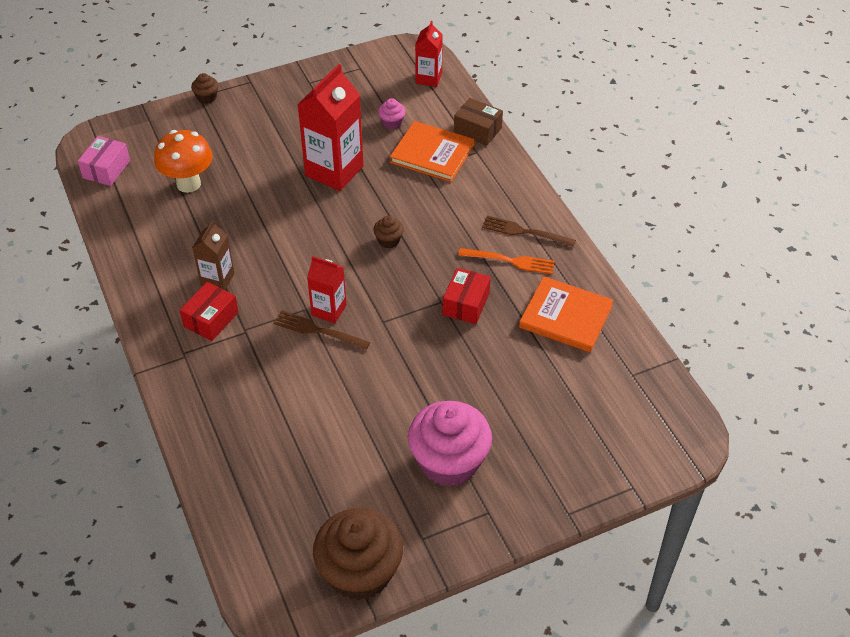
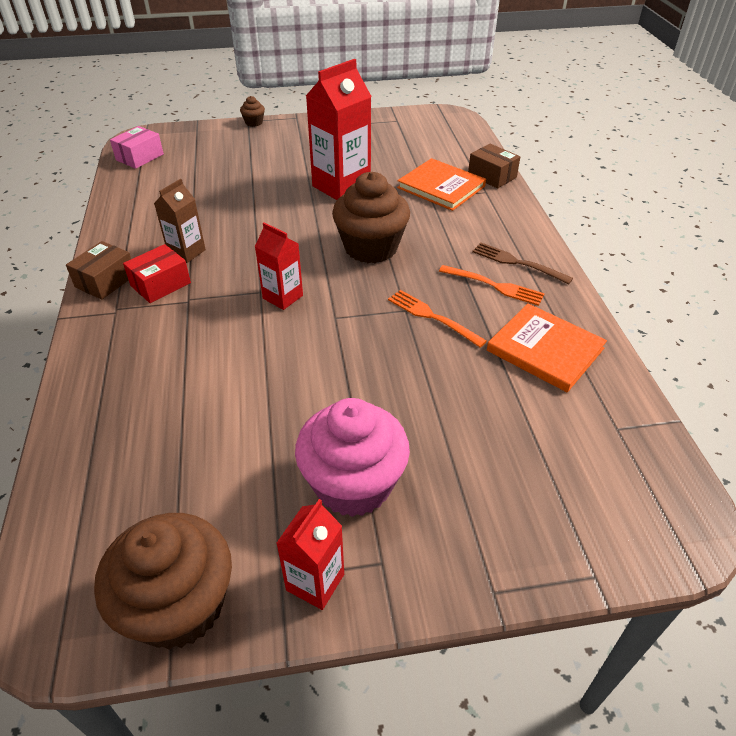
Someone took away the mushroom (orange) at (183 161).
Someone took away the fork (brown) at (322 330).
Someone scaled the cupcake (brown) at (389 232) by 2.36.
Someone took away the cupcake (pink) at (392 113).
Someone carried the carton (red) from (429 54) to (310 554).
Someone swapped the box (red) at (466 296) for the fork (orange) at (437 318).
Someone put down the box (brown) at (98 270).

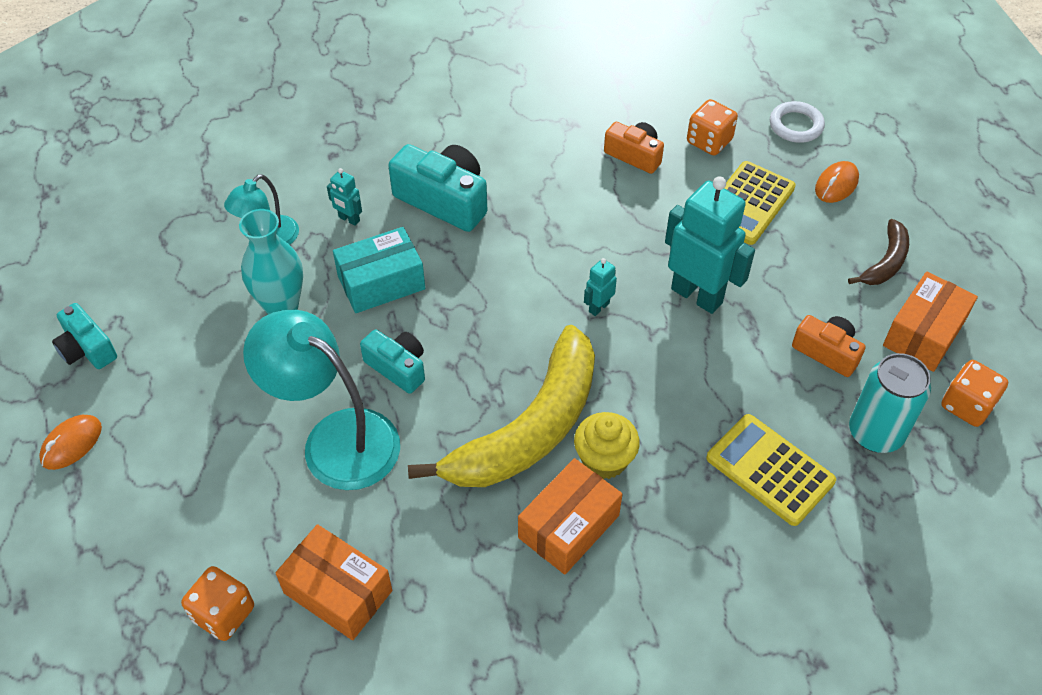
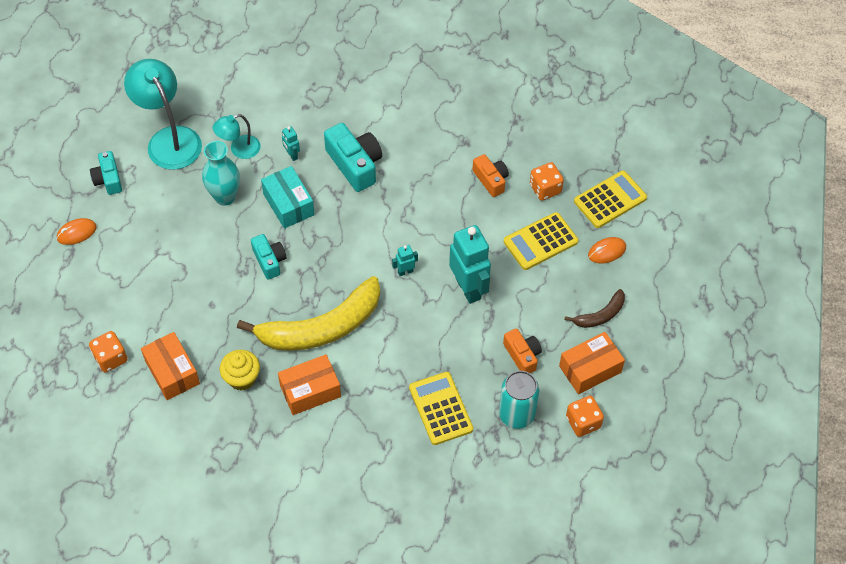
Someone carried the lamp (turquoise) from (321 400) to (163 114).
Someone rotated the box (turquoise) at (379 270) by 60 degrees clockwise.
Someone carried the cupcake (yellow) from (607 445) to (240 370).
Someone swapped the ring (white) at (797 122) for the calculator (yellow) at (610 199).

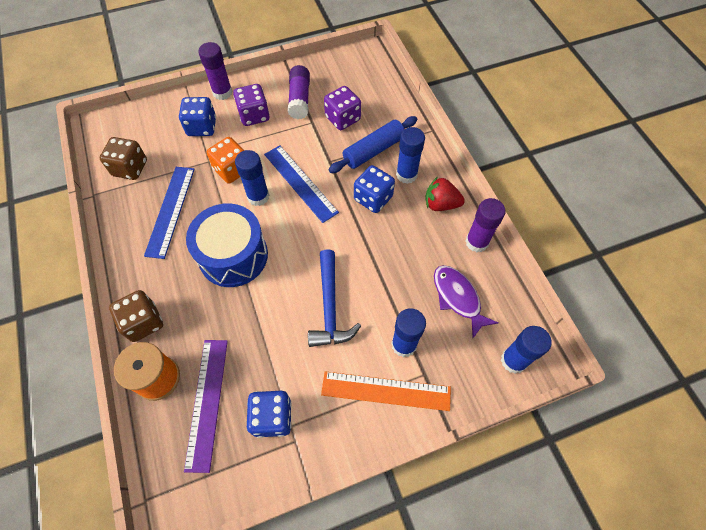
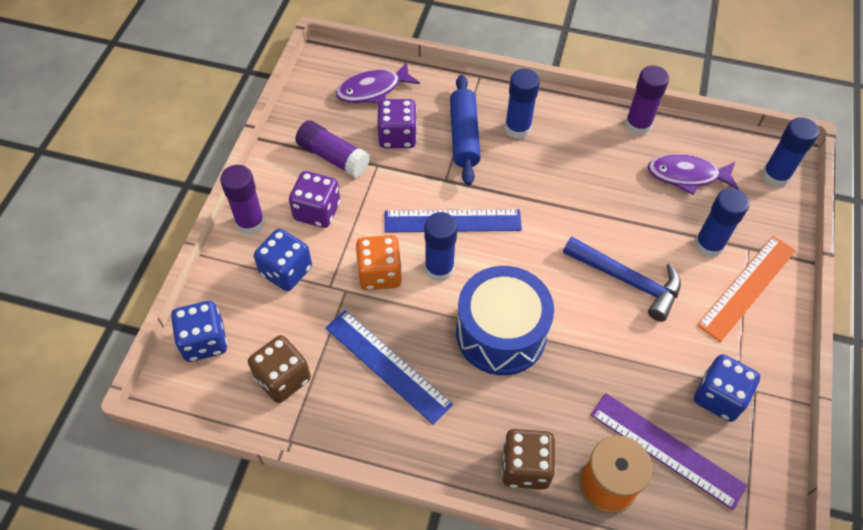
Someone carried the dice (blue) from (374 189) to (199 331).
Someone took away the strawberry (red) at (445 194).
Someone put down the fish (purple) at (378 82).

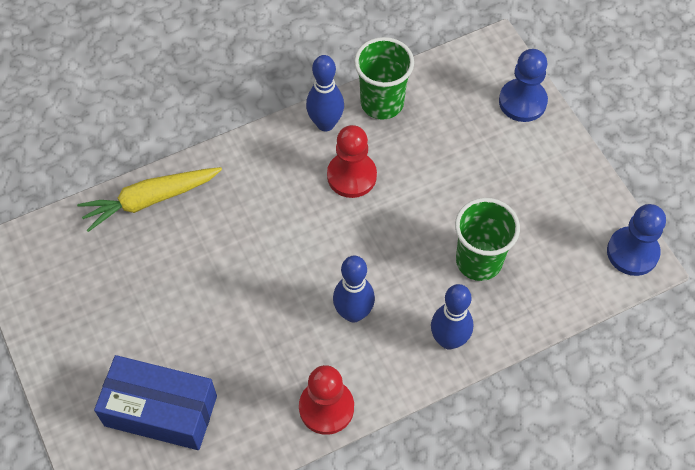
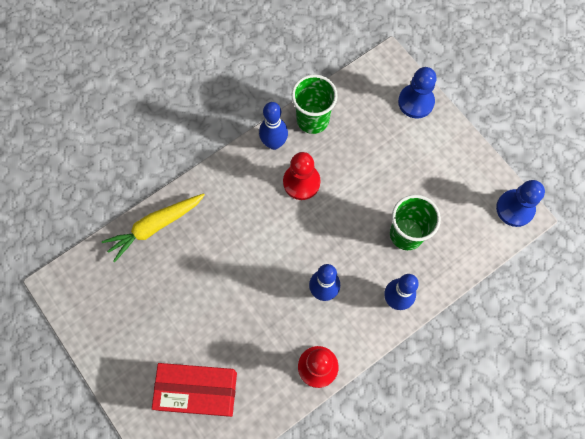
Someone repainted the box (blue) at (155 402), which became the box (red) at (194 390).

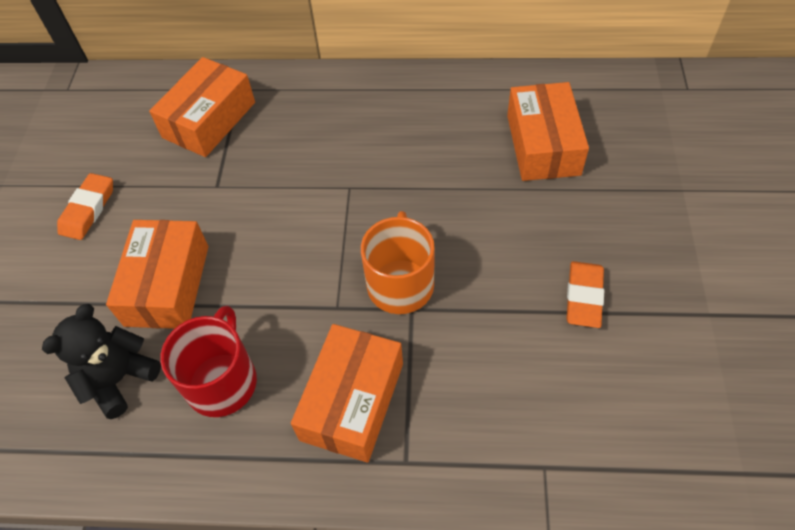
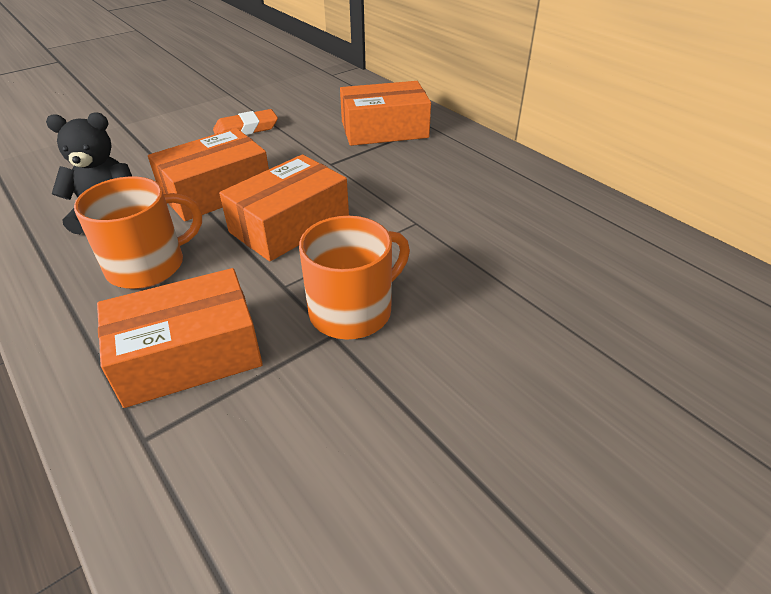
Someone repainted the mug (red) at (208 361), which became the mug (orange) at (138 233).
Someone carried the box (orange) from (548 131) to (284 207).
Someone took away the eraser (orange) at (585 294).

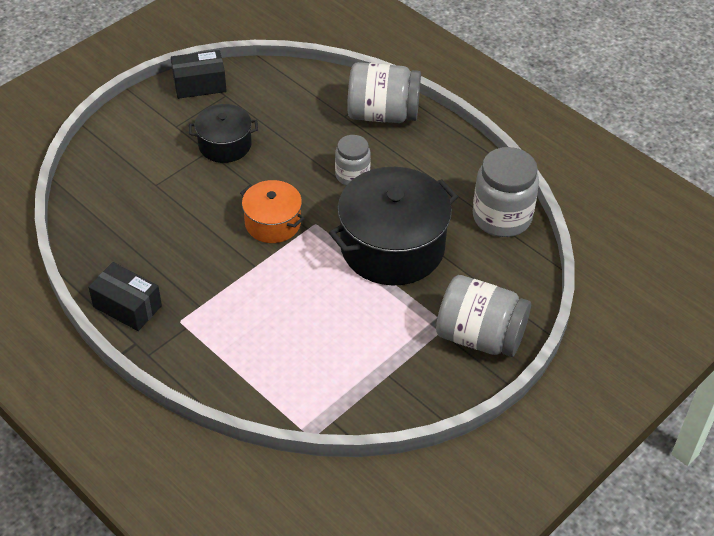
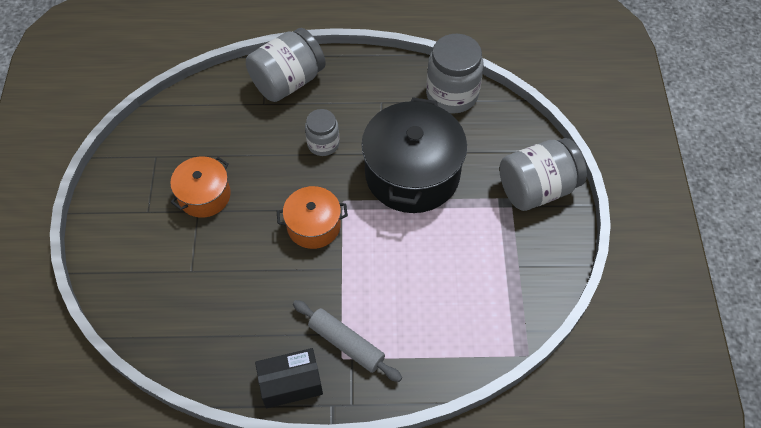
Someone took away the box (black) at (199 74).
Someone repainted the pot (black) at (223 133), which became the pot (orange) at (200 187).
Someone put down the rolling pin (grey) at (347 341).

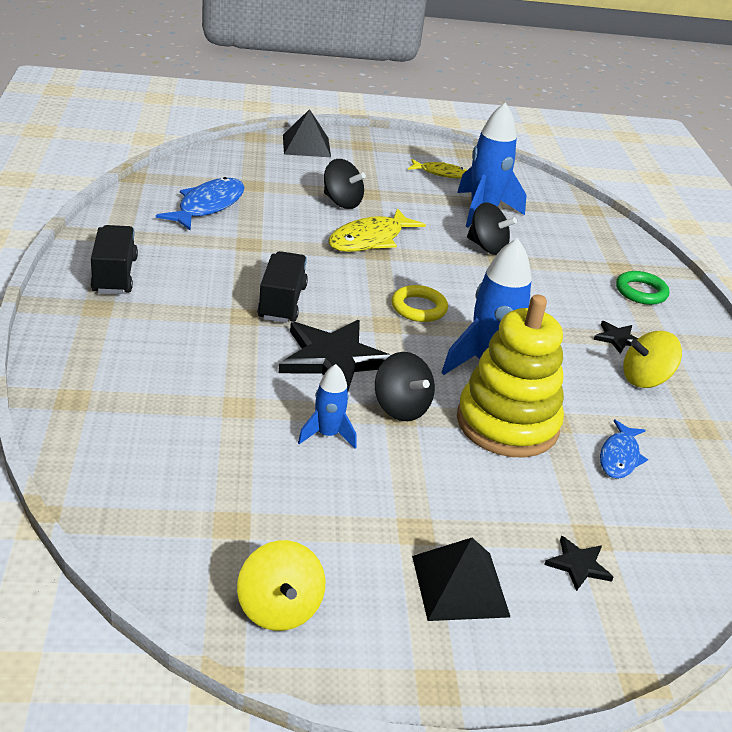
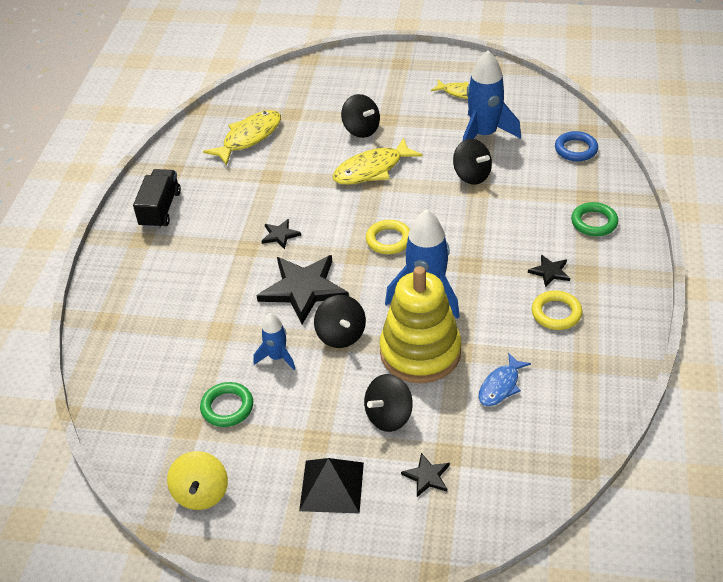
Someone repainted the fish (blue) at (200 204), which became the fish (yellow) at (242 138).
Someone swapped the truck (black) at (282 287) for the star (black) at (281 234).
Someone took away the pyramid (black) at (307 133).
Someone swapped the spinning top (yellow) at (652 359) for the ring (yellow) at (557 310).
Someone put down the ring (green) at (226 404).
Someone put down the spinning top (black) at (388 403).
Someone put down the ring (blue) at (576 146).

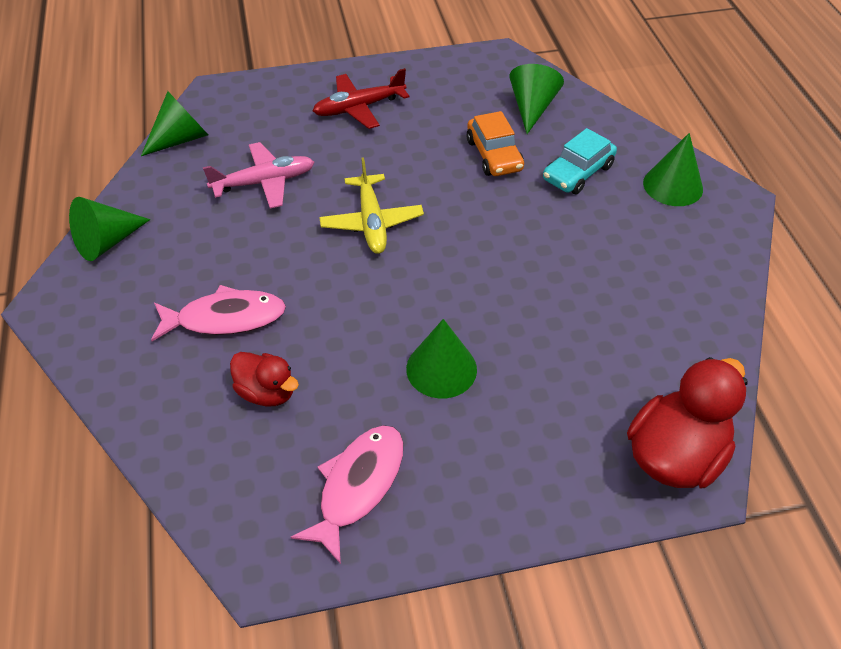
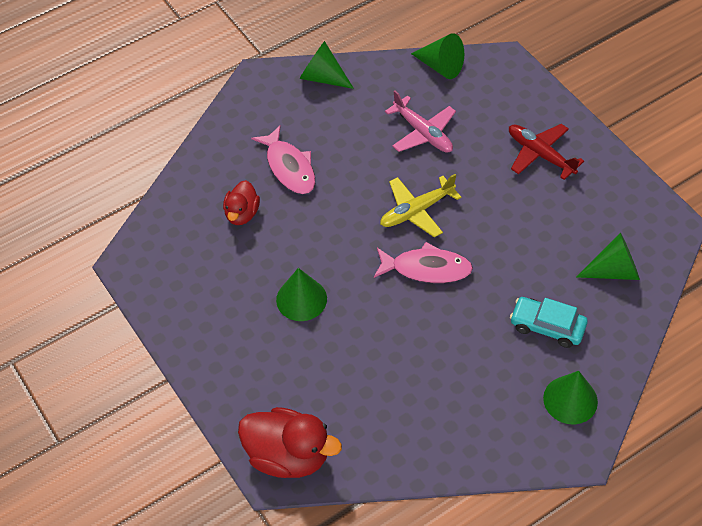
Someone carried the fish (pink) from (347 494) to (423 262).
Someone took away the car (orange) at (495 143).

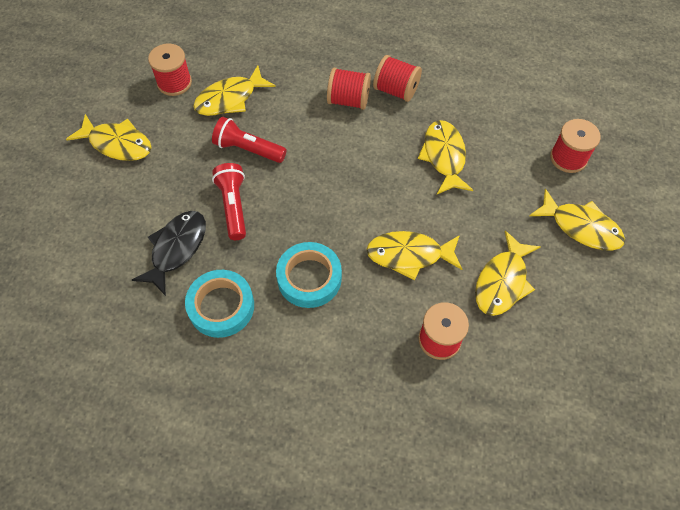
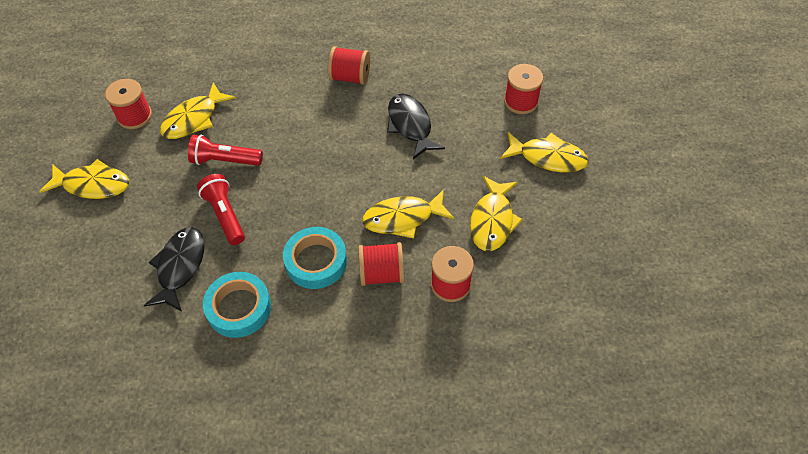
Someone carried the spool (red) from (349 89) to (381 264).
Someone repainted the fish (yellow) at (445 157), which became the fish (black) at (416 126).

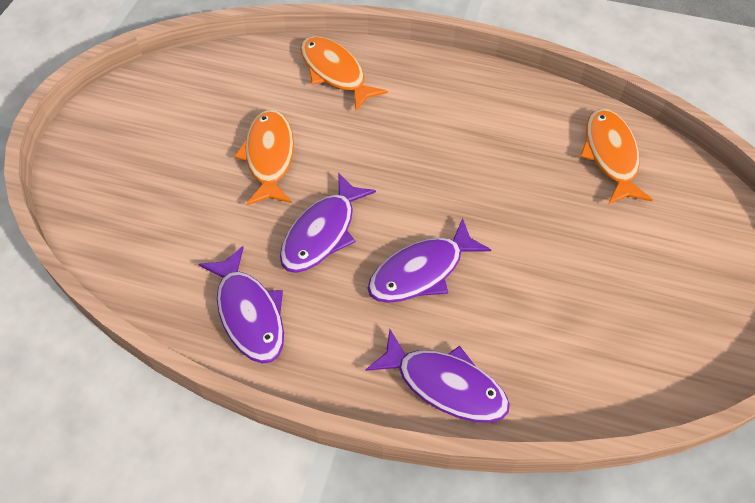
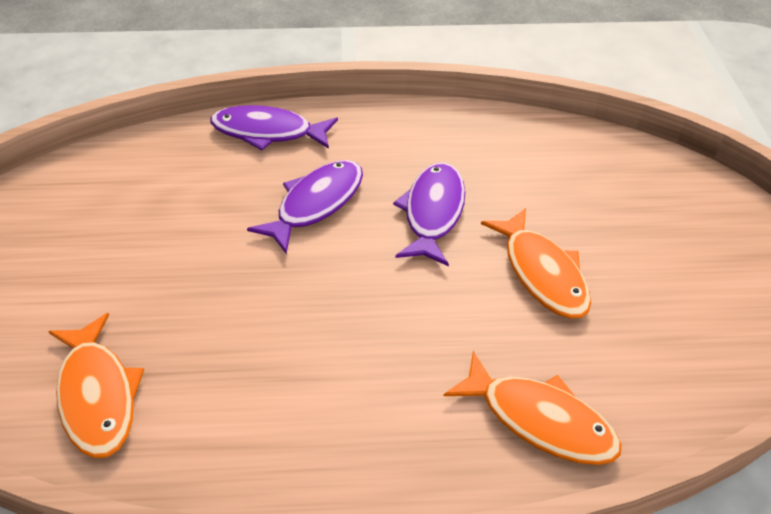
Someone took away the fish (purple) at (241 305).

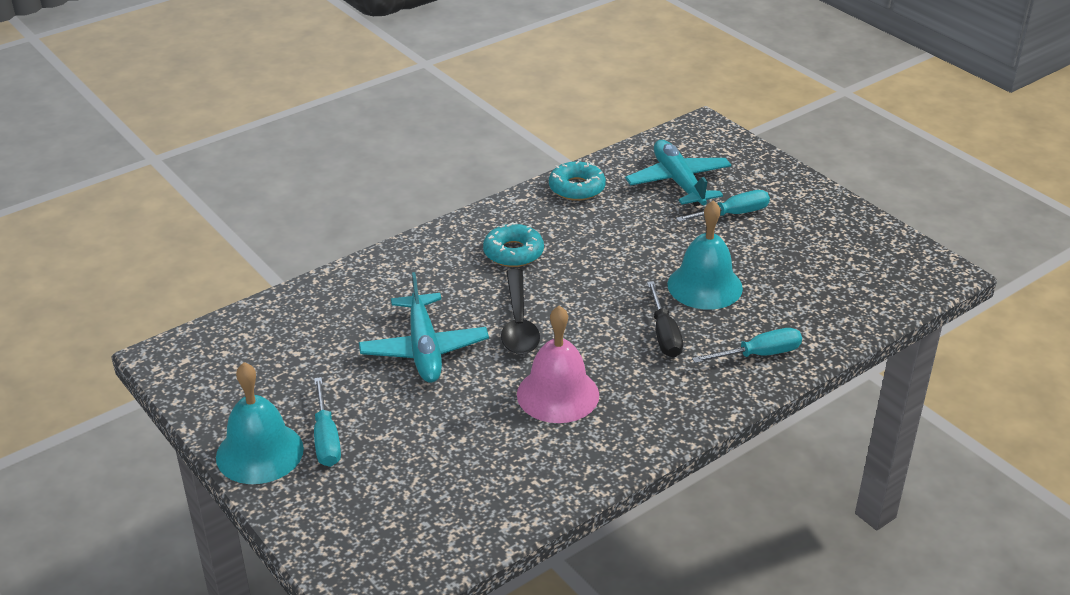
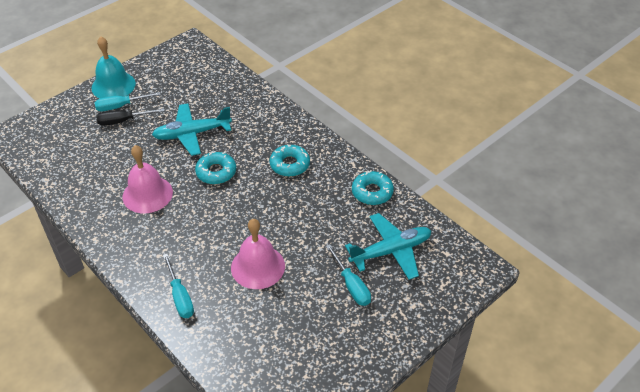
Someone swapped the spoon (black) at (520 312) for the donut (turquoise) at (215 167).
Someone carried the screwdriver (black) from (665 319) to (130 117).
Someone repainted the bell (turquoise) at (705 255), which became the bell (pink) at (258 254).

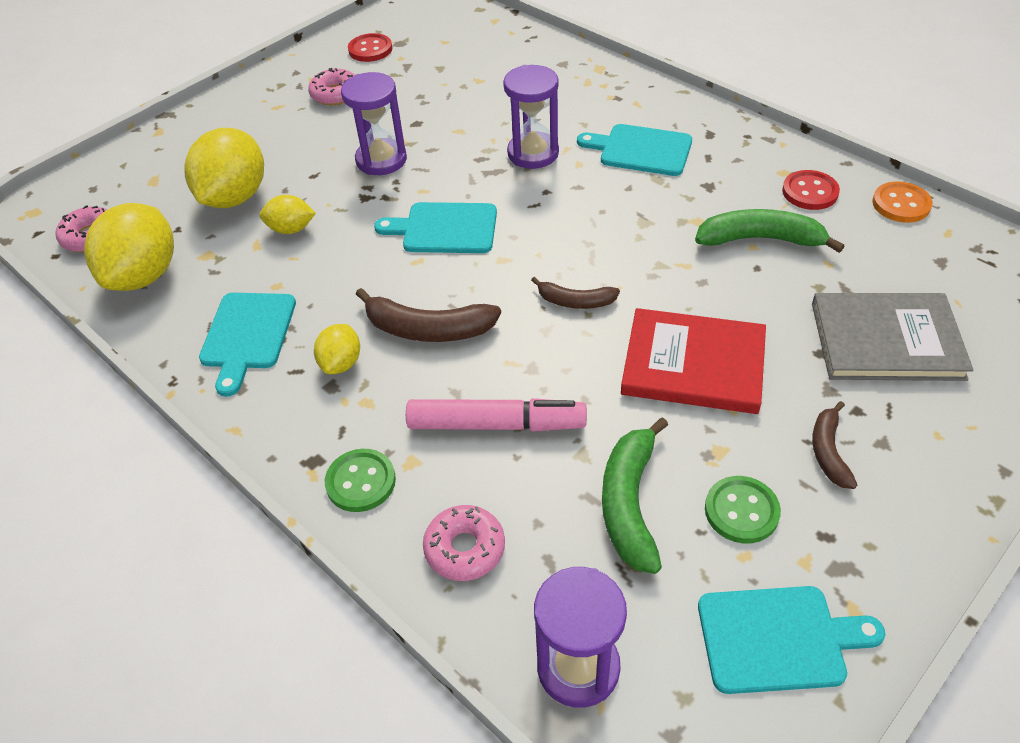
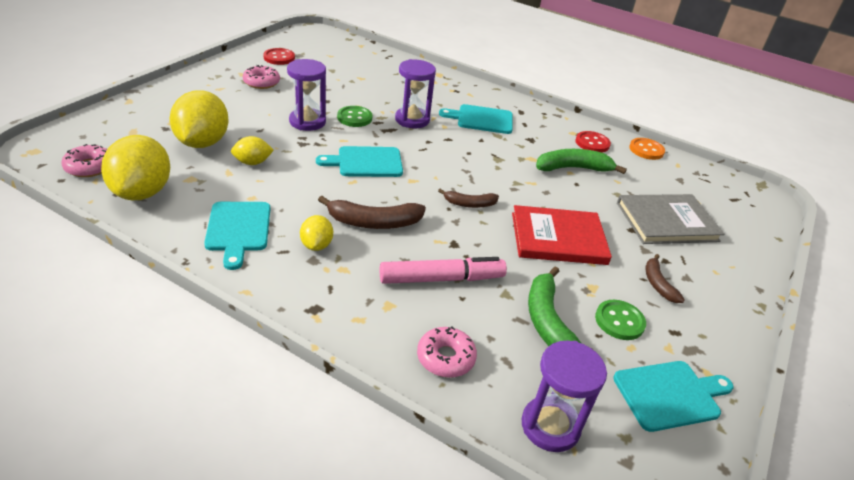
Someone carried the button (green) from (360 480) to (355 116).

